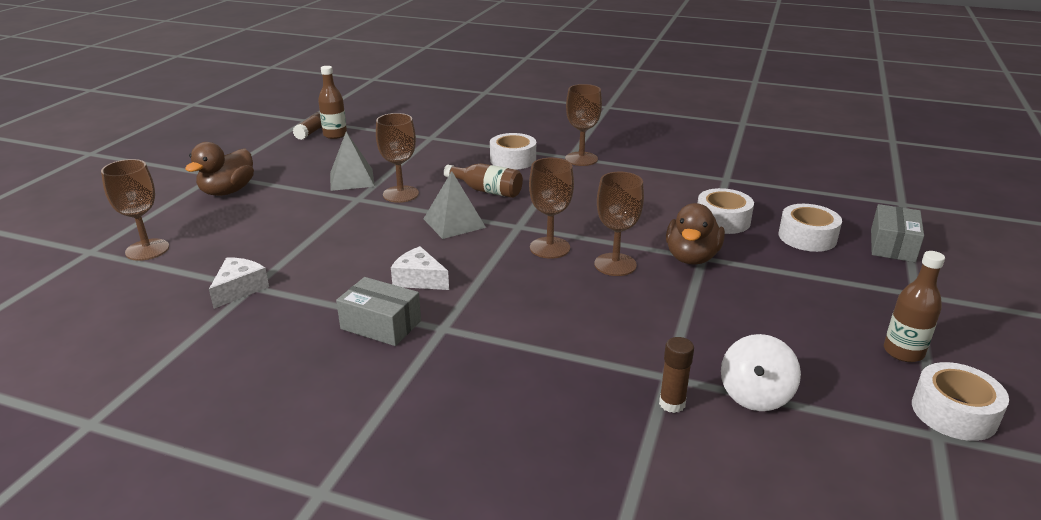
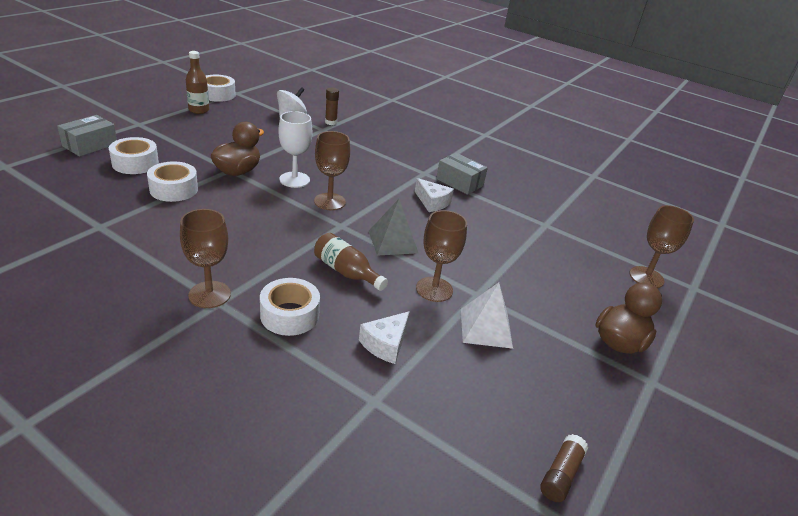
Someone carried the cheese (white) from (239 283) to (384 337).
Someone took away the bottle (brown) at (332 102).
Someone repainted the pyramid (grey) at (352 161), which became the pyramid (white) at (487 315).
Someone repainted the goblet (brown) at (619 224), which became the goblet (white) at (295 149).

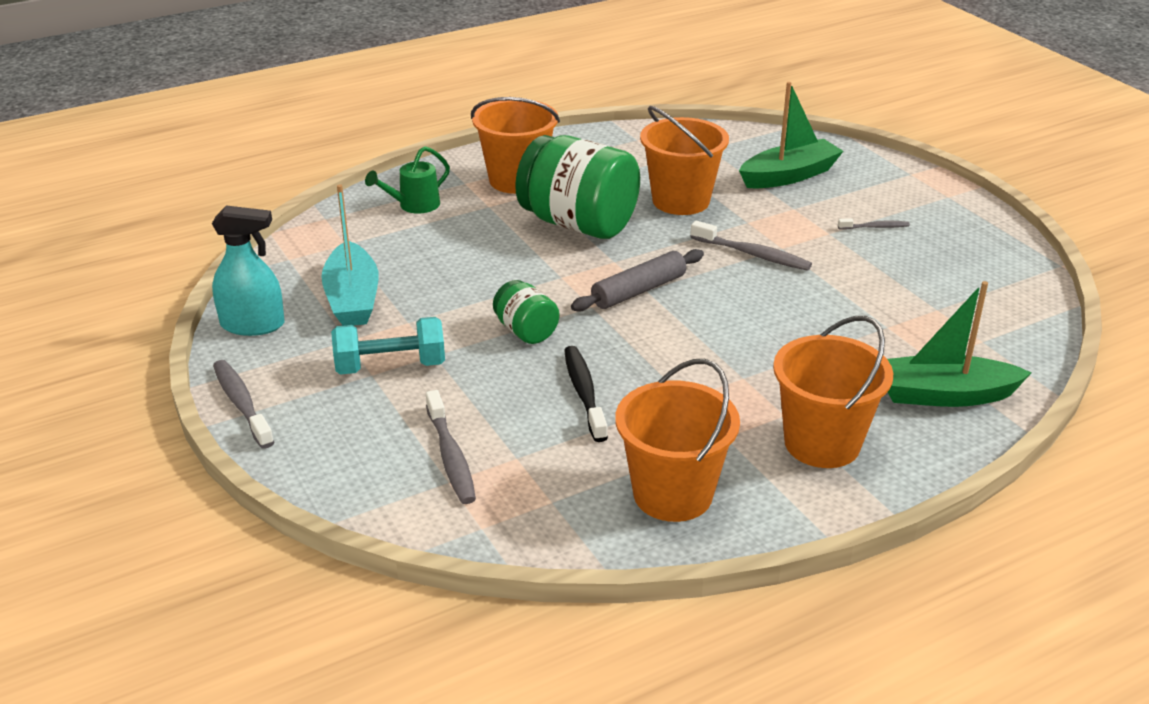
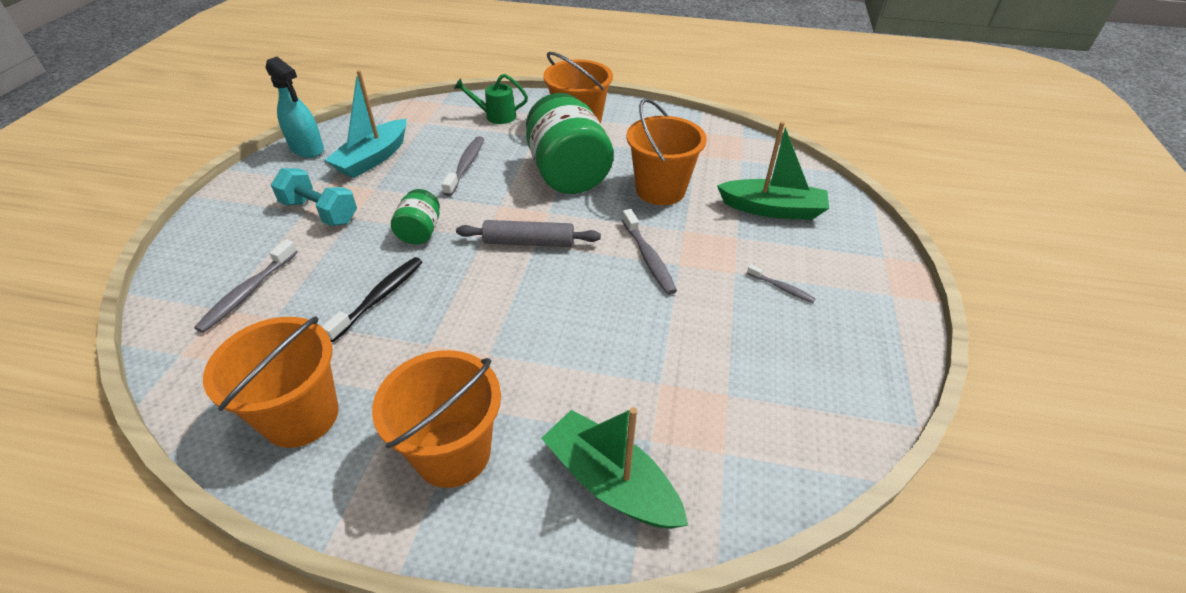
Someone carried the toothbrush (grey) from (243 404) to (463 166).

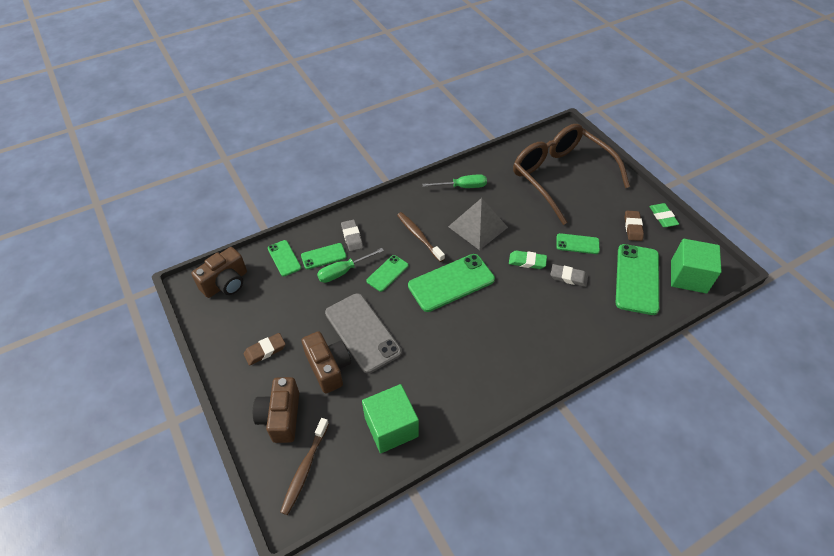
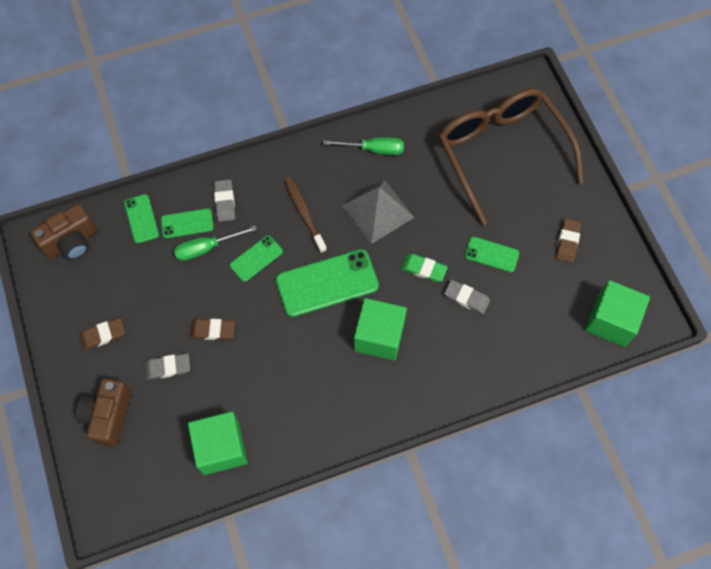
Someone took away the toothbrush (brown) at (304 466).
Someone swapped the camera (brown) at (326 362) for the eraser (grey) at (167 366).
Someone swapped the phone (grey) at (363 333) for the eraser (brown) at (212 329).
Someone took away the phone (green) at (637 279).
Someone took away the eraser (green) at (664 215).
Someone put down the cube (green) at (380 329).

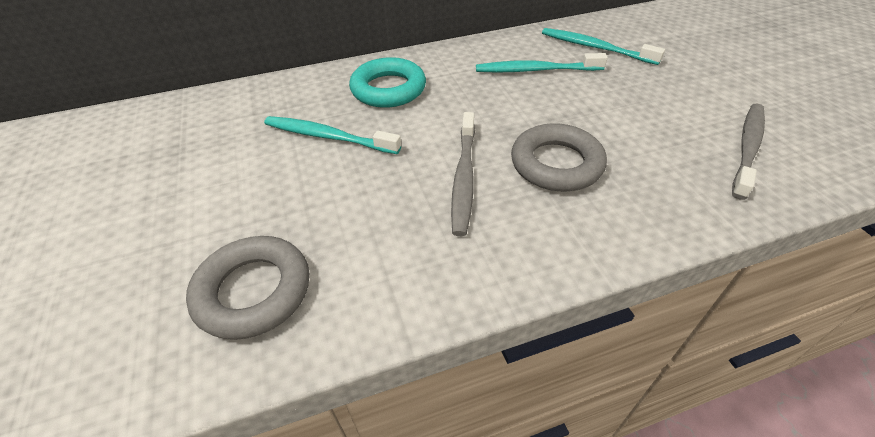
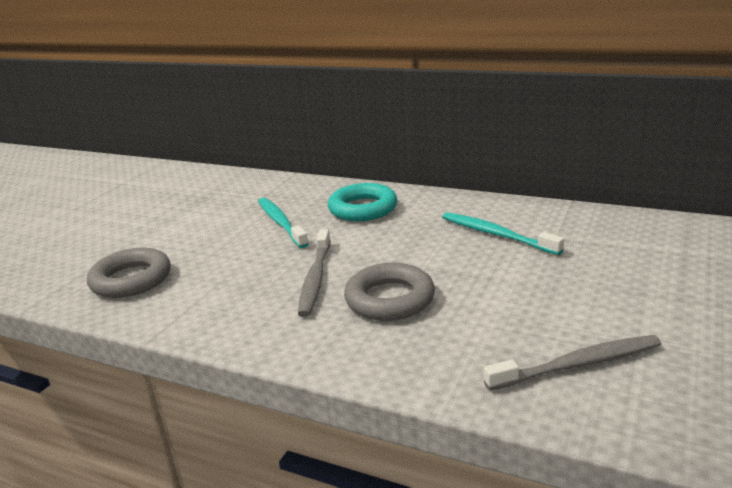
Someone rotated the toothbrush (grey) at (463 174) by 45 degrees counterclockwise.
Someone took away the toothbrush (turquoise) at (603 46).

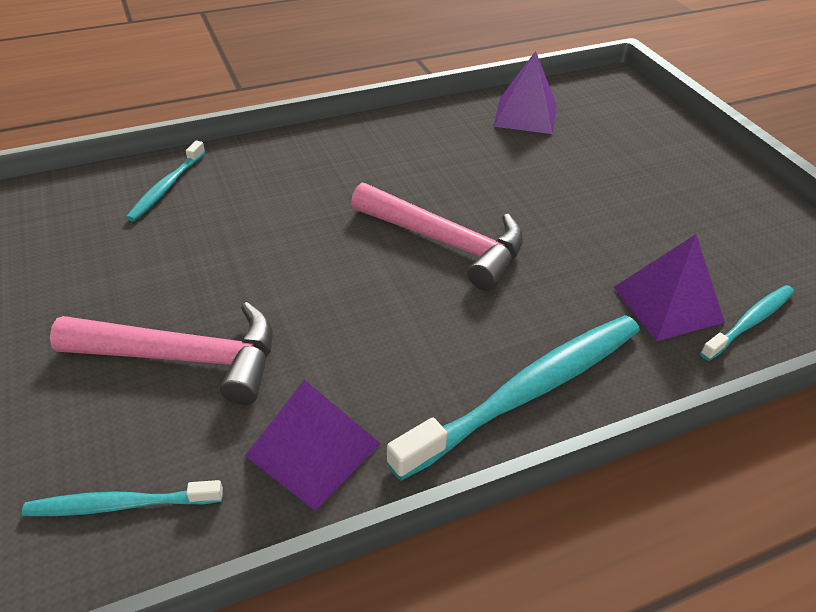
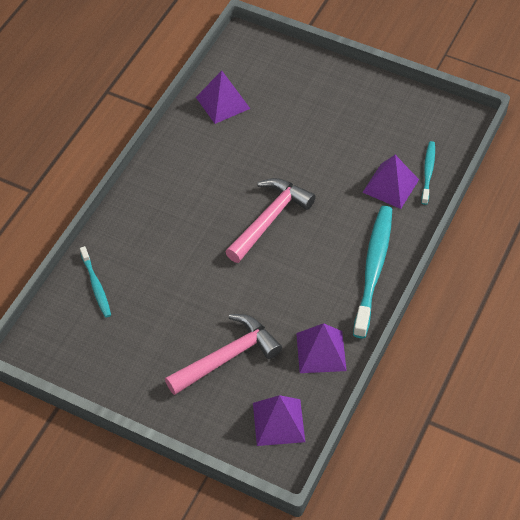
Someone swapped the toothbrush (turquoise) at (122 498) for the pyramid (purple) at (279 420).
Someone rotated the hammer (pink) at (437 237) by 45 degrees counterclockwise.

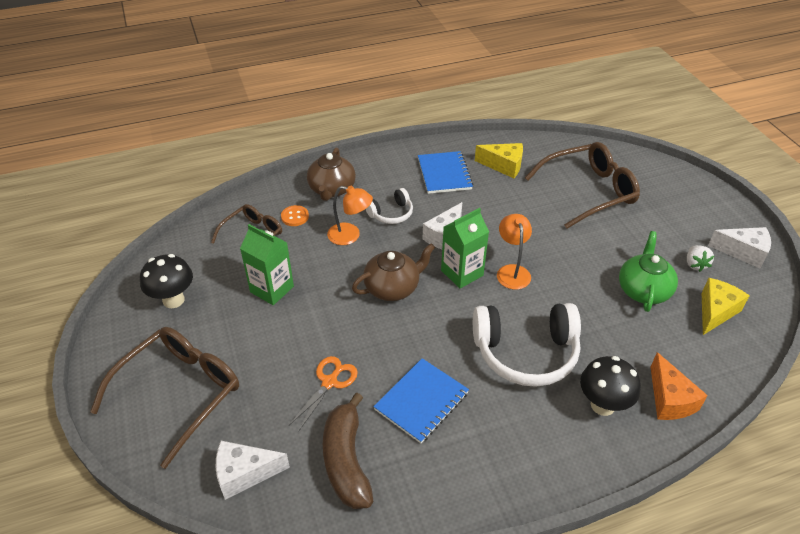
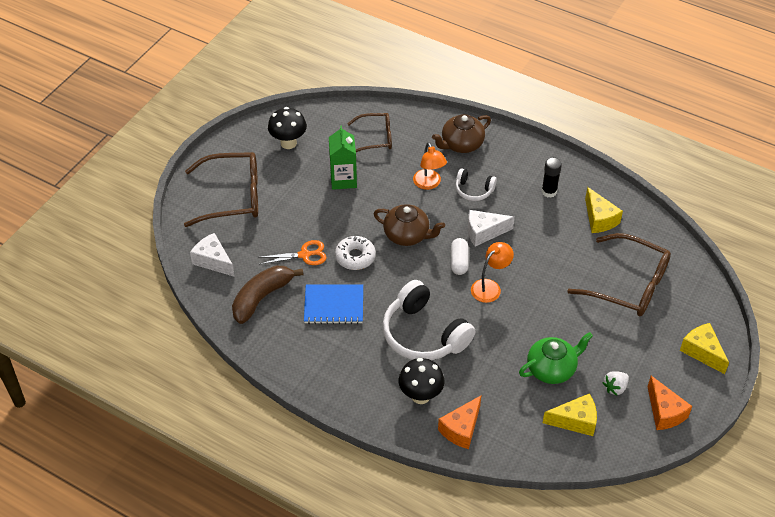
Someone took away the button (orange) at (295 215).
Someone swapped the notebook (blue) at (445 172) for the glue stick (black) at (551 177).
Someone swapped the carton (green) at (465 248) for the capsule (white) at (460 256).
Someone repainted the cheese (white) at (739 247), which became the cheese (orange) at (669 403).
Someone put down the donut (white) at (355 253).
Someone put down the cheese (yellow) at (704 348).

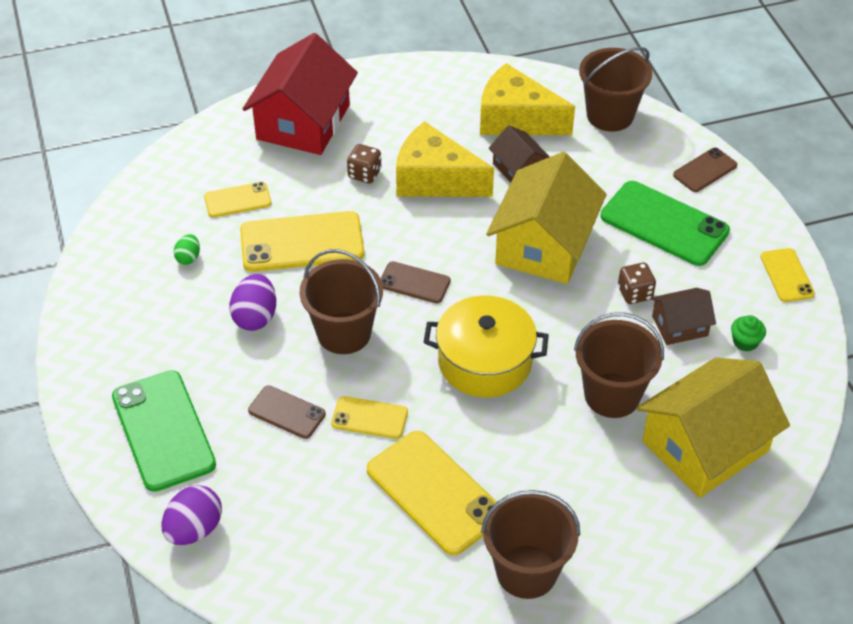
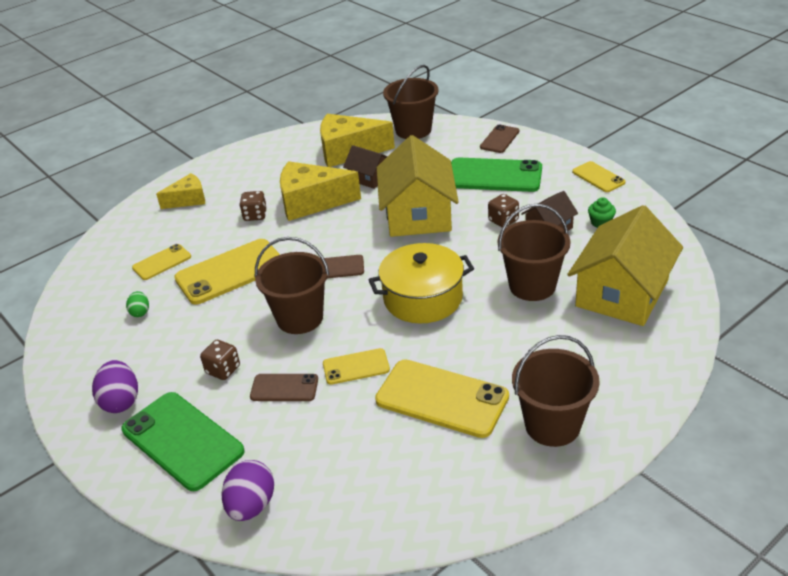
Someone carried the egg (purple) from (252 302) to (115 386).
Someone swapped the house (red) at (300 94) for the cheese (yellow) at (180 191).
Someone put down the dice (brown) at (220 360).

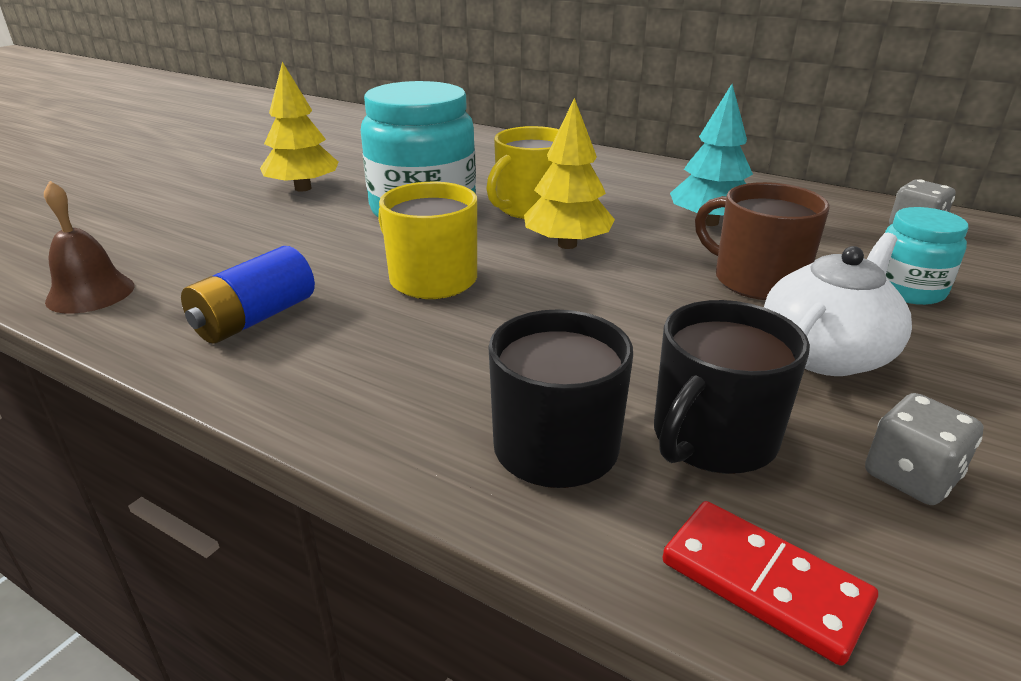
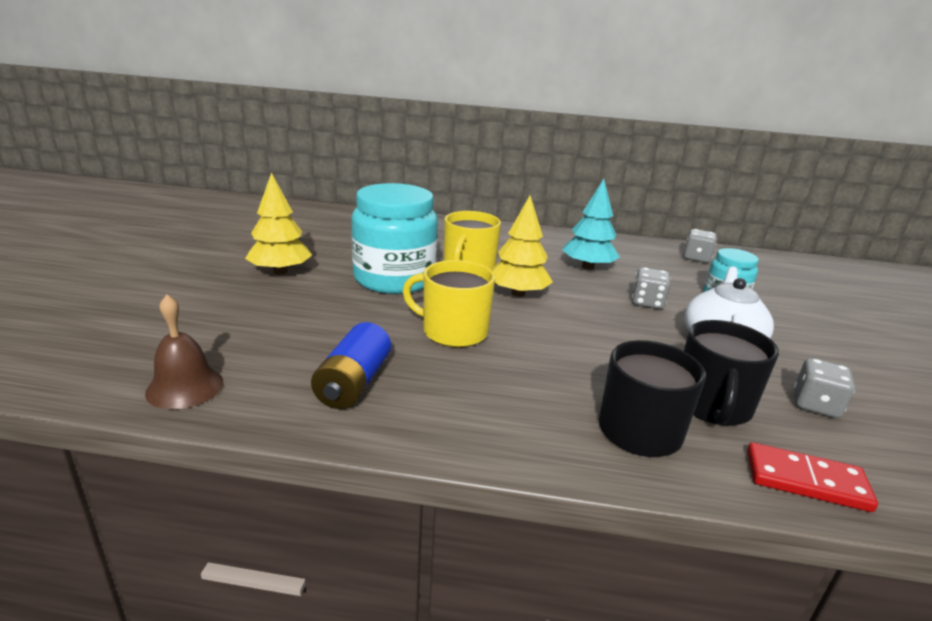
Someone swapped the mug (brown) at (762 241) for the dice (grey) at (651 288).

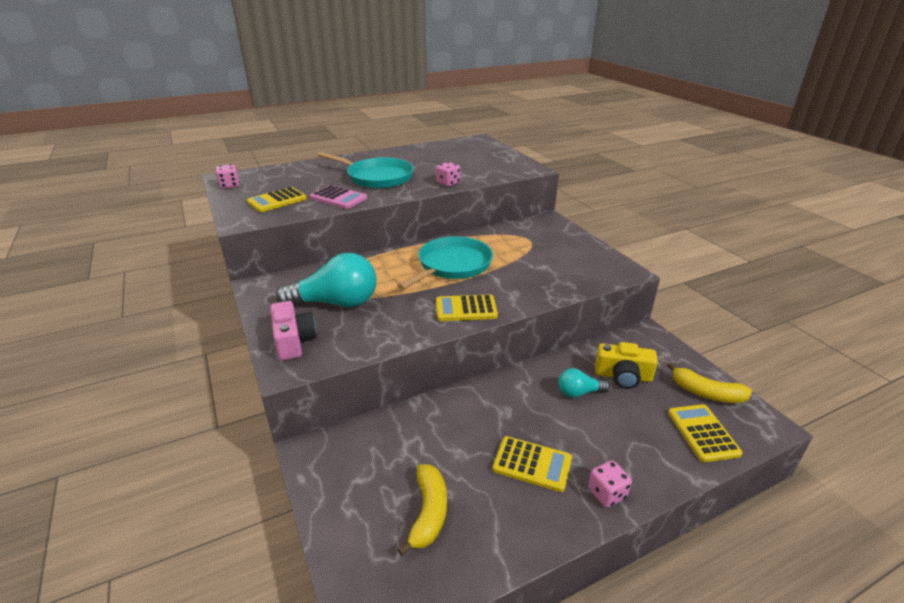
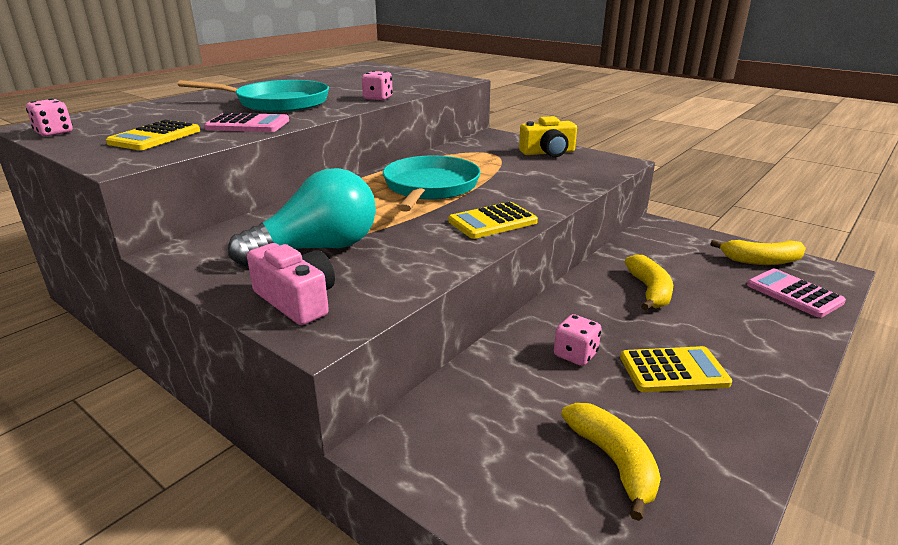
Someone swapped the light bulb (turquoise) at (584 383) for the banana (yellow) at (649 282).
Someone carried the dice (pink) from (610 484) to (578 340).
Someone carried the camera (yellow) from (626 365) to (548 136).
Someone repainted the calculator (yellow) at (705 433), which became the calculator (pink) at (796 293).

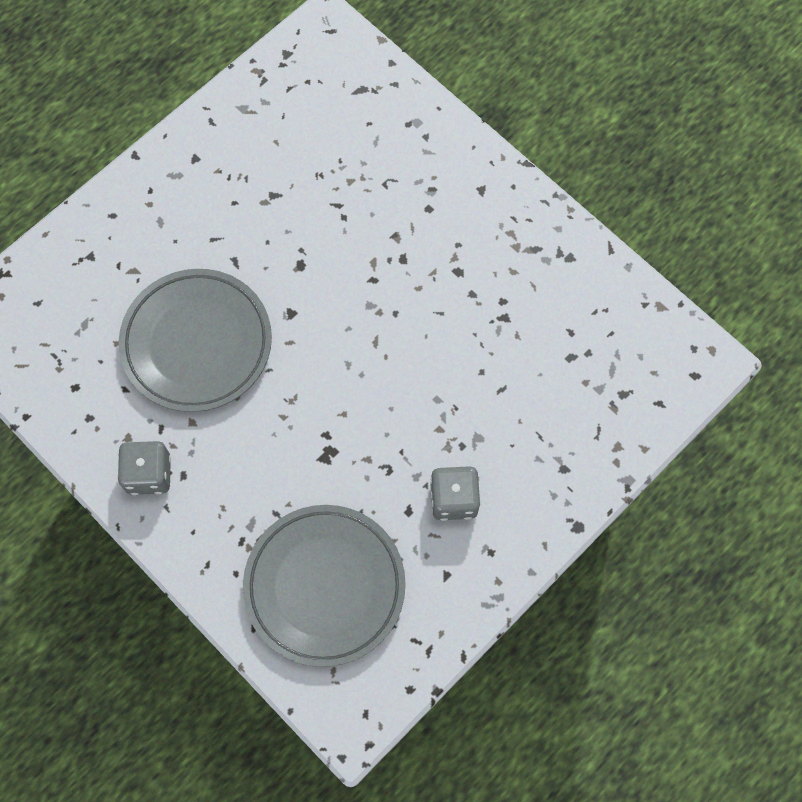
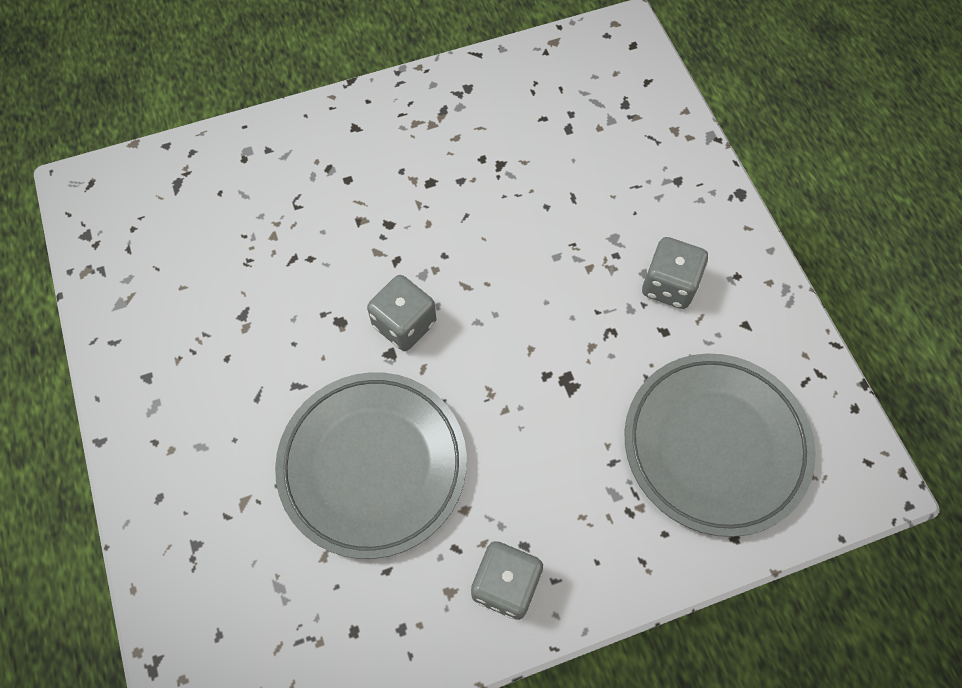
Someone put down the dice (grey) at (401 313).

